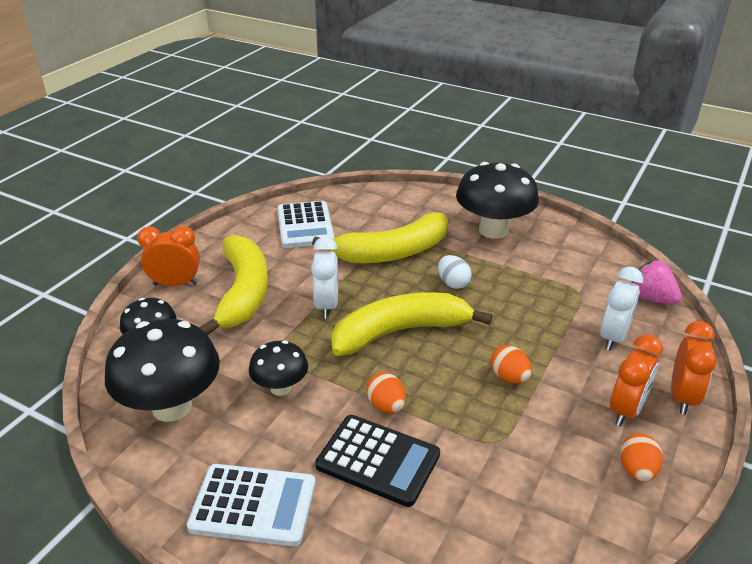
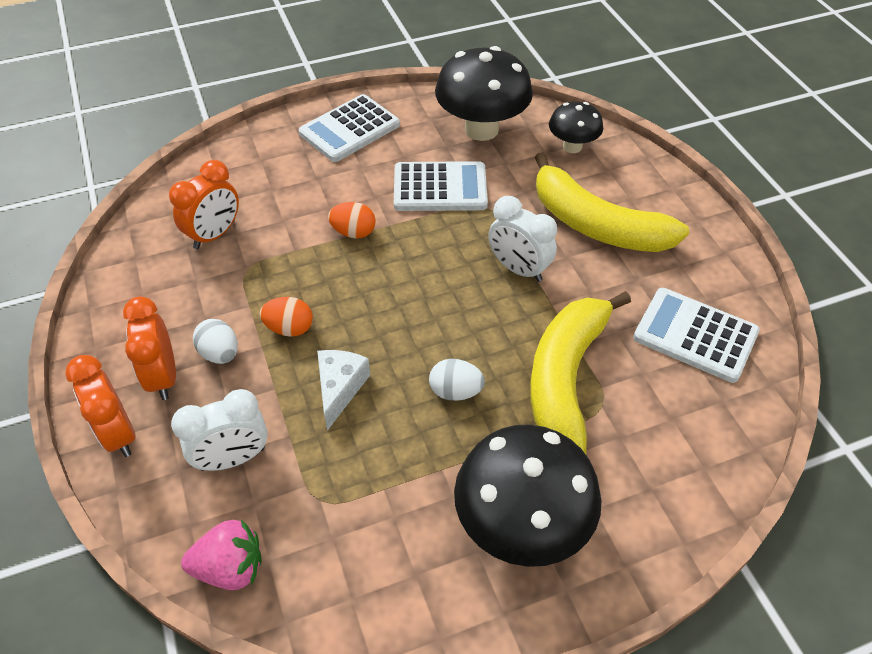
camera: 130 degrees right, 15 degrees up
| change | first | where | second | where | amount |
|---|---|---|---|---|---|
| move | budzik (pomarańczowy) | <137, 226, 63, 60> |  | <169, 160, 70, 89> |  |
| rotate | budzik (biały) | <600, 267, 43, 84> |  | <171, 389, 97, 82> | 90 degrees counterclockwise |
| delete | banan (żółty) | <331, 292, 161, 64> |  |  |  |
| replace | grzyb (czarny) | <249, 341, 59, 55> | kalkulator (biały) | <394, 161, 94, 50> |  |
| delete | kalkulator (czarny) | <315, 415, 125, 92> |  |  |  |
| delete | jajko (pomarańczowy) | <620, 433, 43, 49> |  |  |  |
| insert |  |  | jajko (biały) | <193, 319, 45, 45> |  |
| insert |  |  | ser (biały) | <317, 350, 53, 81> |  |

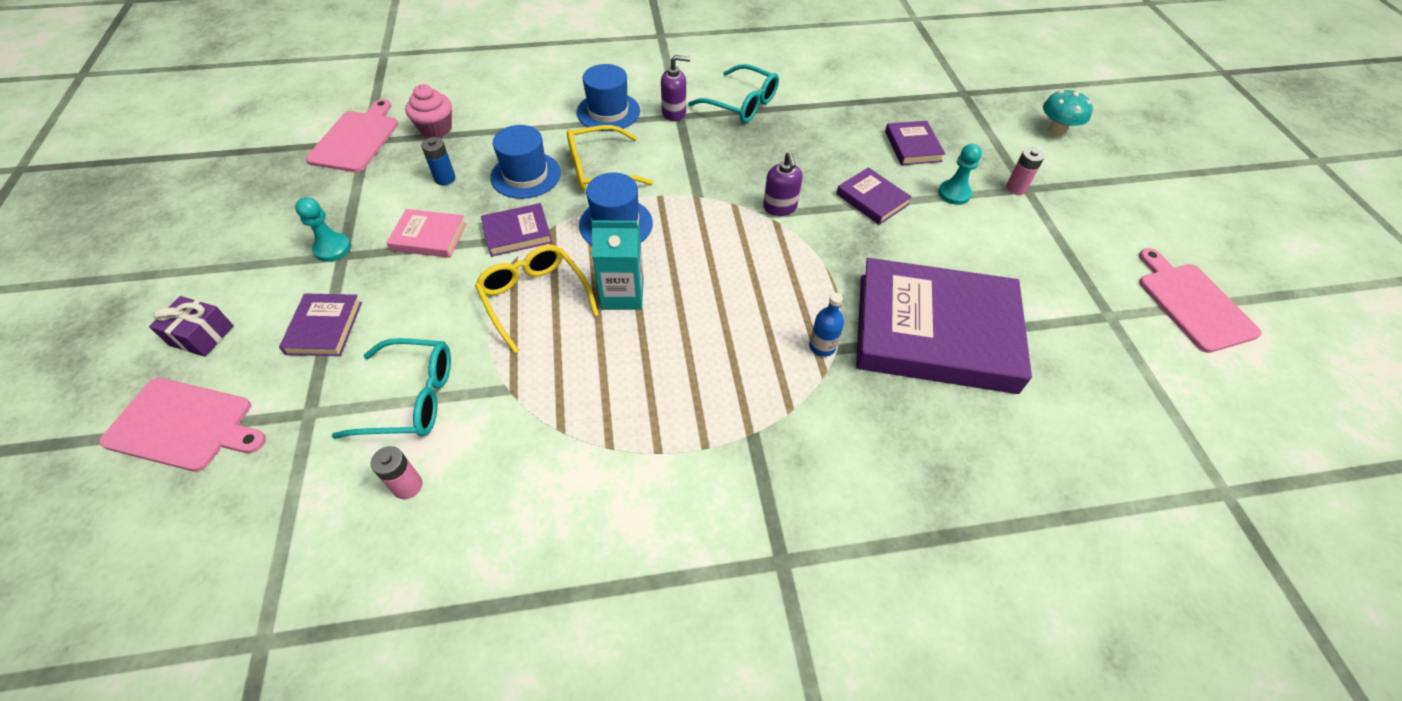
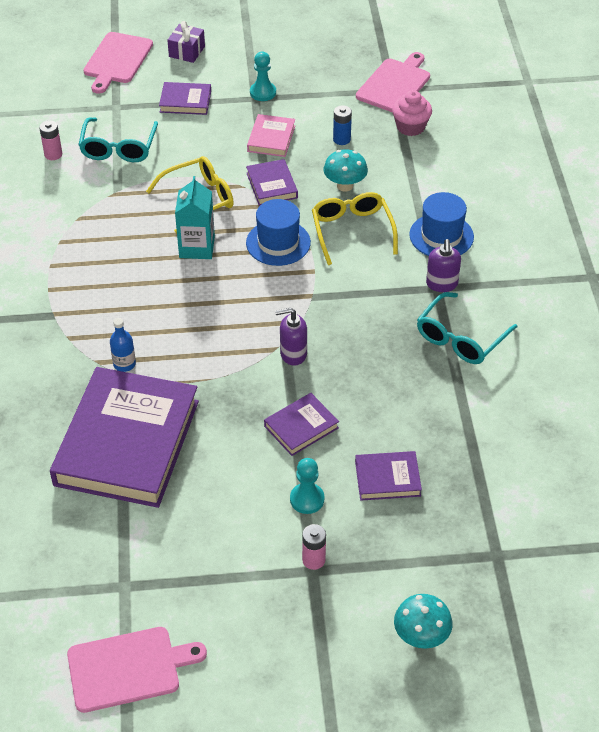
camera: 95 degrees right, 5 degrees down
| change | first | where | second | where | amount |
|---|---|---|---|---|---|
| rotate | deska do krojenia (różowy) | <306, 99, 92, 73> |  | <356, 52, 74, 61> | 75 degrees counterclockwise |
| replace | kapelusz (niebieski) | <490, 125, 71, 74> | grzyb (turkusowy) | <324, 149, 44, 43> |  |

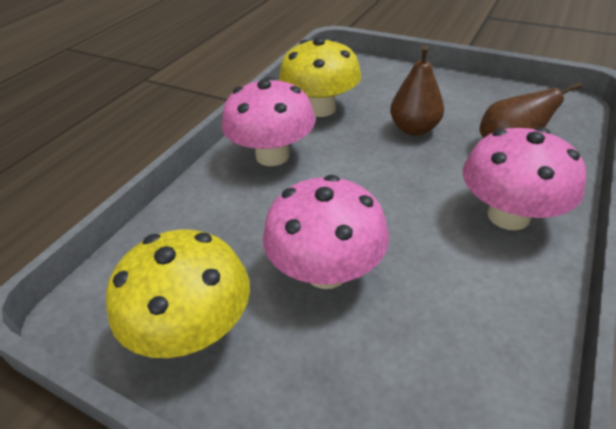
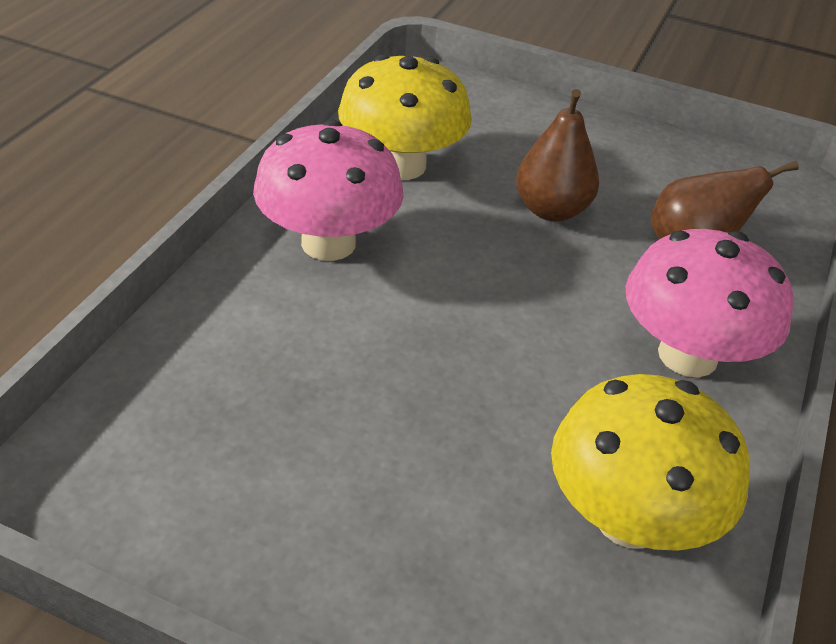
camera: 10 degrees left, 0 degrees up
| change | first | where | second | where | amount |
|---|---|---|---|---|---|
| delete | grzyb (różowy) | <263, 175, 126, 114> |  |  |  |
| move | grzyb (żółty) | <106, 229, 144, 129> |  | <551, 374, 199, 177> |  |

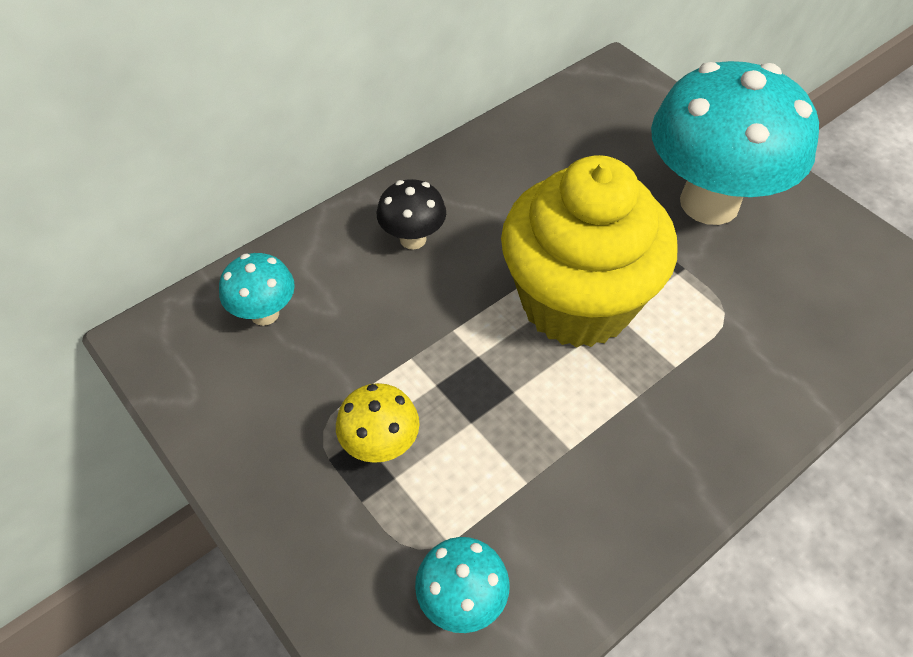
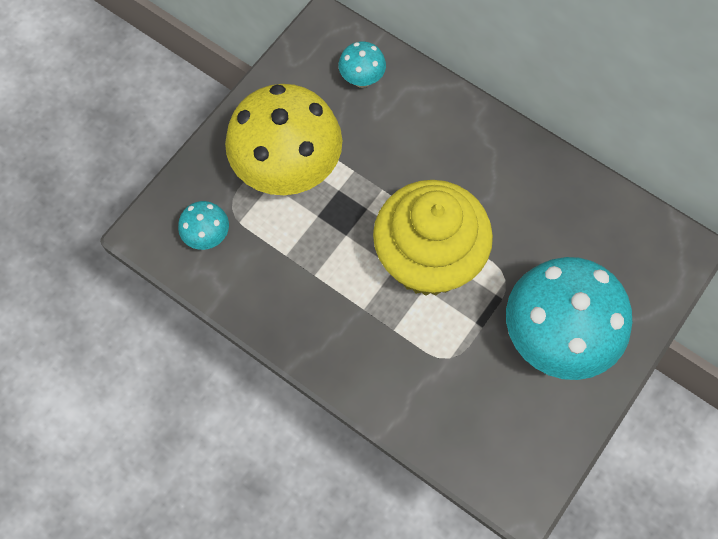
camera: 75 degrees right, 15 degrees up
| change | first | where | second | where | amount |
|---|---|---|---|---|---|
| delete | grzyb (czarny) | <377, 179, 69, 71> |  |  |  |
| resize | grzyb (żółty) | <336, 383, 84, 80> |  | <225, 84, 117, 111> | x2.28 |

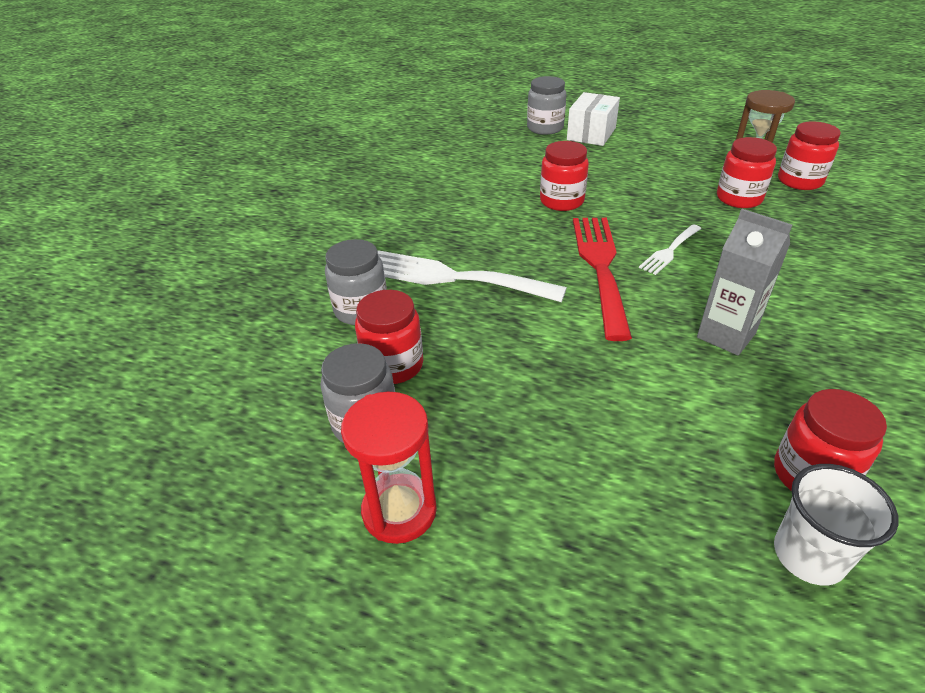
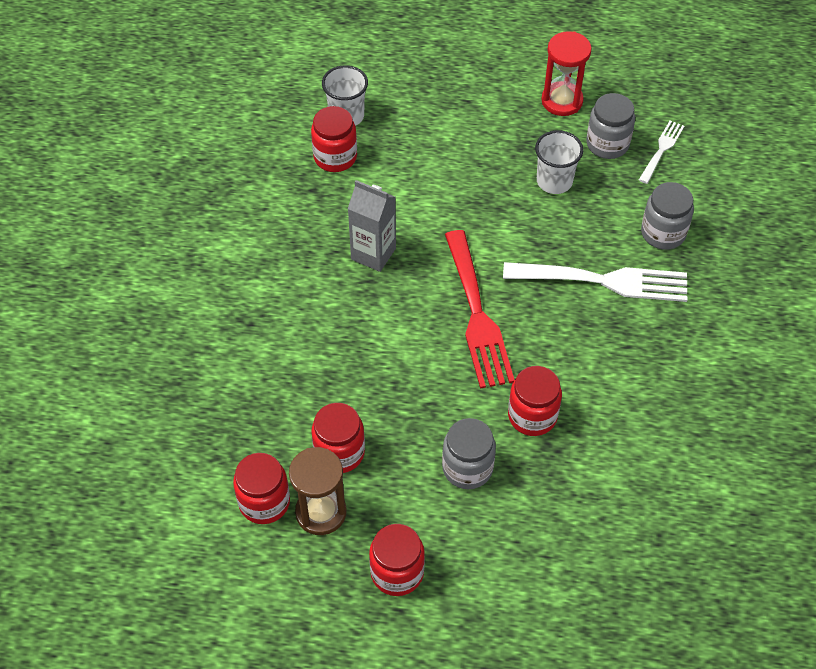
camera: 165 degrees right, 15 degrees up
| change | first | where | second | where | amount |
|---|---|---|---|---|---|
| move | słoik (szary) | <527, 76, 39, 59> |  | <442, 418, 54, 71> |  |
| delete | pudełko (biały) | <567, 92, 53, 54> |  |  |  |
| move | widelec (biały) | <639, 224, 62, 51> |  | <639, 120, 45, 64> |  |
| move | słoik (czerwony) | <355, 290, 68, 94> |  | <369, 524, 56, 72> |  |
| insert |  |  | szklanka (biały) | <535, 130, 48, 64> |  |

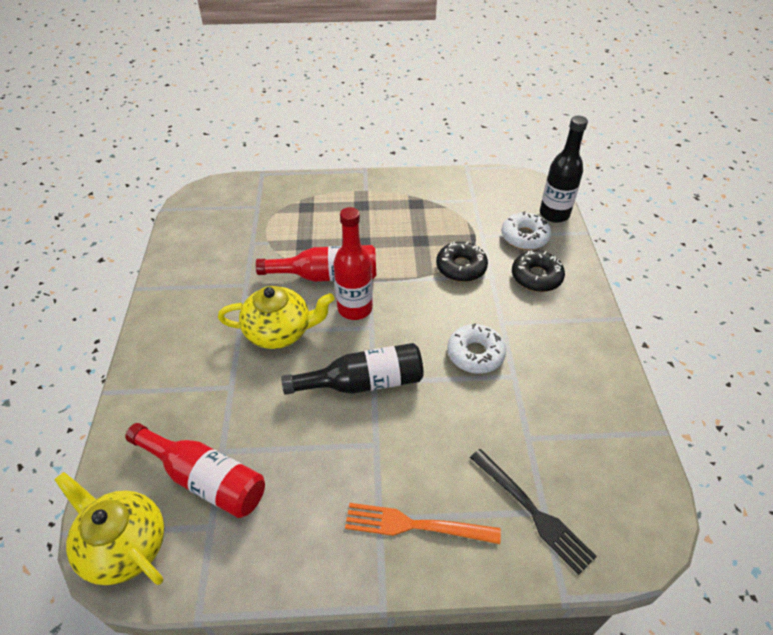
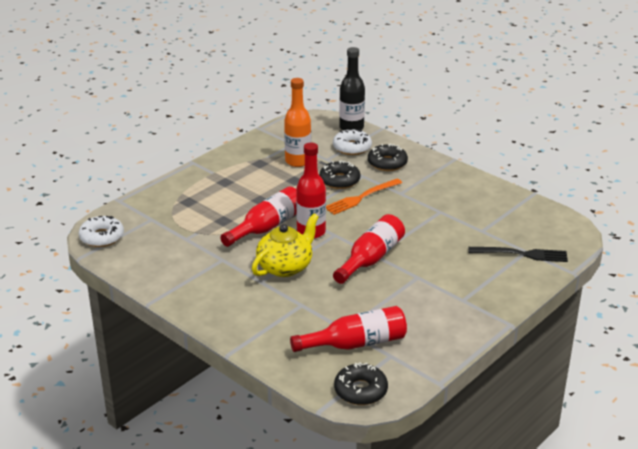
camera: 45 degrees left, 15 degrees down
| change | first | where | second | where | amount |
|---|---|---|---|---|---|
| move | donut (biały) | <447, 323, 59, 51> |  | <79, 216, 45, 31> |  |
| recolor | butelka (czarny) | <281, 343, 143, 52> | butelka (czerwony) | <333, 214, 72, 70> |  |
| replace | imbryk (żółty) | <54, 472, 110, 113> | donut (czarny) | <334, 362, 54, 43> |  |
| move | widelec (pomarańczowy) | <345, 503, 156, 41> |  | <326, 179, 76, 36> |  |
| insert |  |  | butelka (pomarańczowy) | <284, 78, 27, 89> |  |

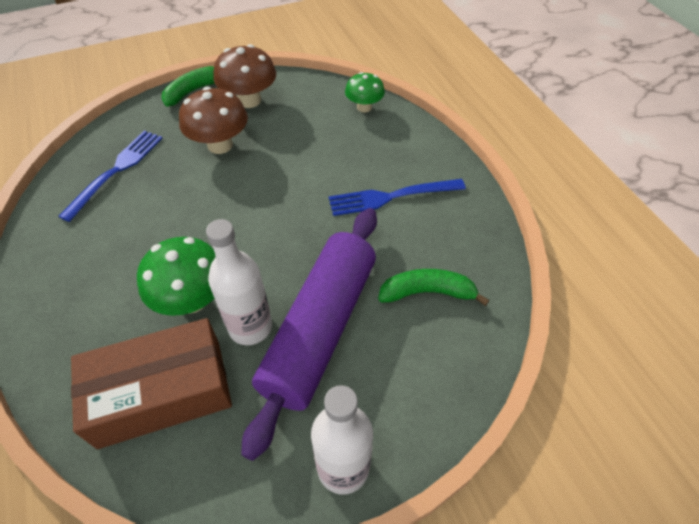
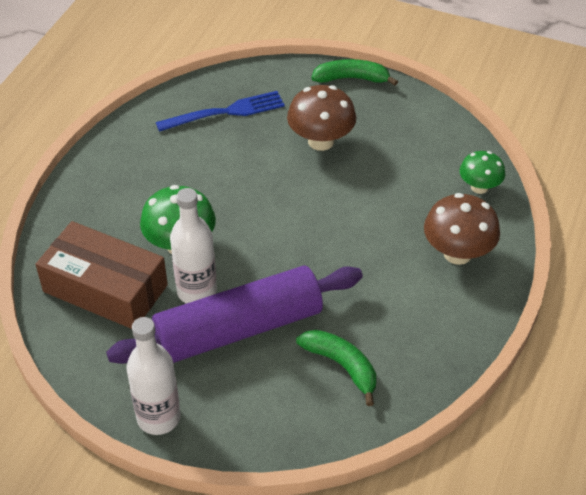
camera: 45 degrees right, 5 degrees down
| change | first | where | second | where | amount |
|---|---|---|---|---|---|
| move | grzyb (brązowy) | <213, 44, 63, 64> |  | <424, 193, 76, 72> |  |
| delete | widelec (niebieski) | <329, 179, 137, 37> |  |  |  |

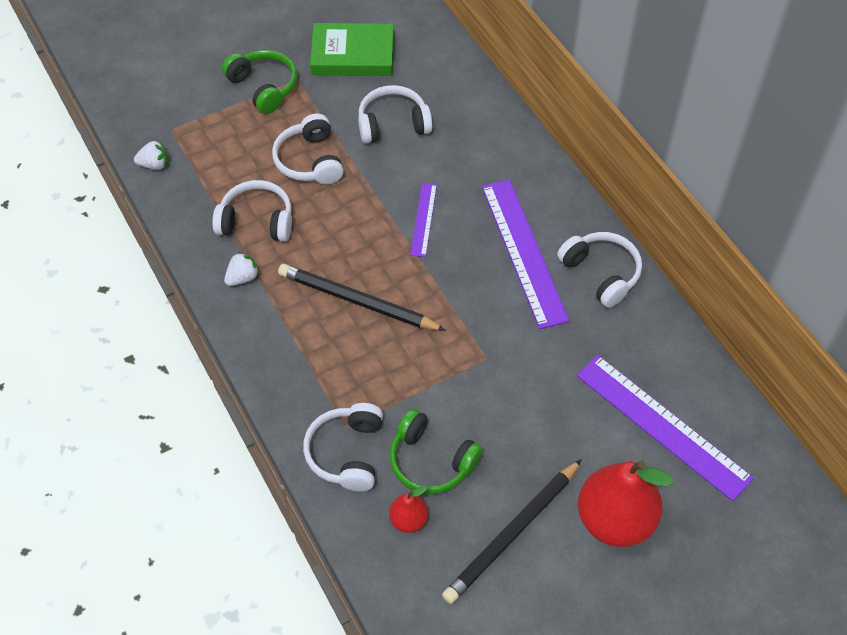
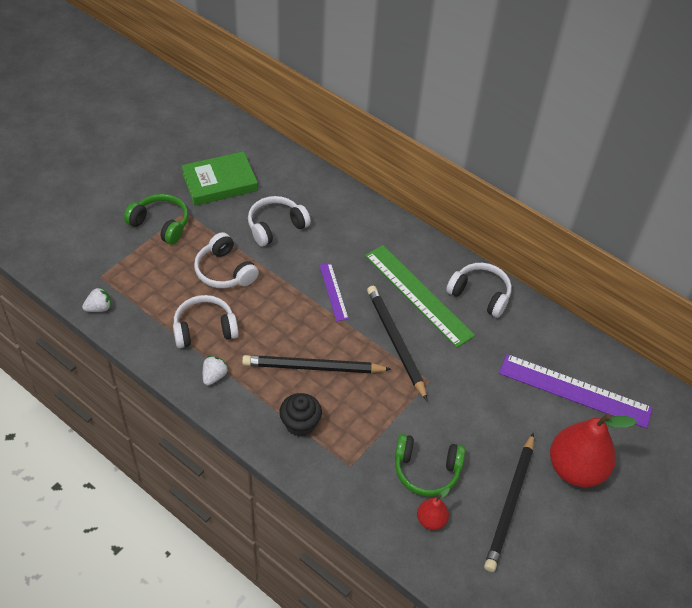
camera: 25 degrees left, 5 degrees down
| change | first | where | second | where | amount |
|---|---|---|---|---|---|
| recolor | linijka (fioletowy) | <482, 180, 88, 149> | linijka (zielony) | <365, 245, 110, 103> |  |
| delete | słuchawki (biały) | <303, 403, 80, 88> |  |  |  |
| insert |  |  | ołówek (czarny) | <367, 286, 61, 115> |  |
| insert |  |  | muffinka (czarny) | <279, 393, 43, 44> |  |

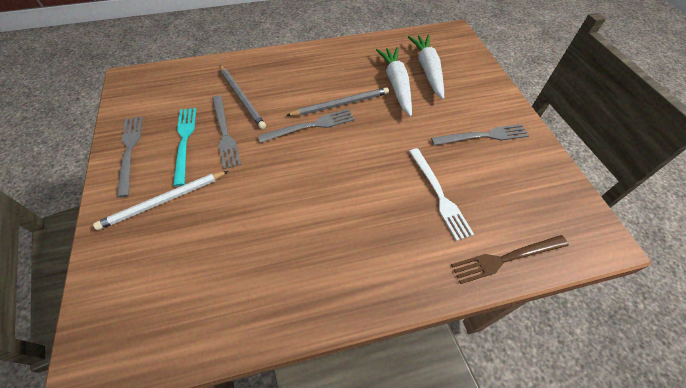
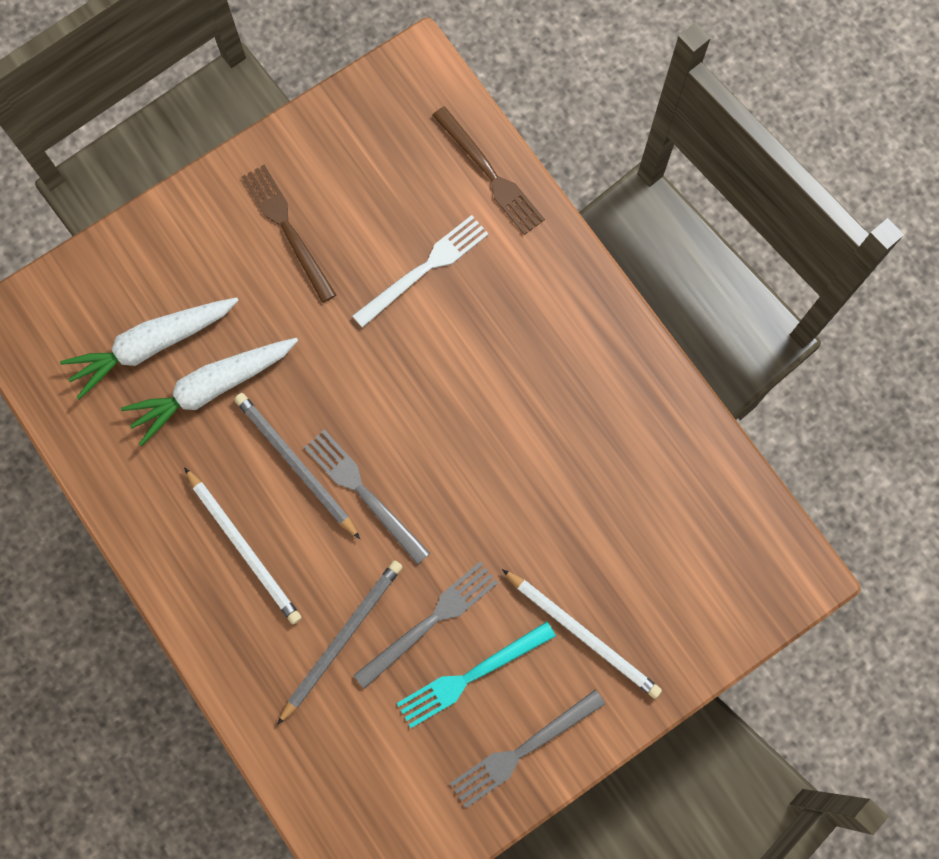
camera: 110 degrees left, 20 degrees up
| change | first | where | second | where | amount |
|---|---|---|---|---|---|
| recolor | widelec (szary) | <431, 124, 98, 21> | widelec (brązowy) | <241, 164, 95, 139> |  |
| insert |  |  | ołówek (biały) | <184, 467, 118, 157> |  |

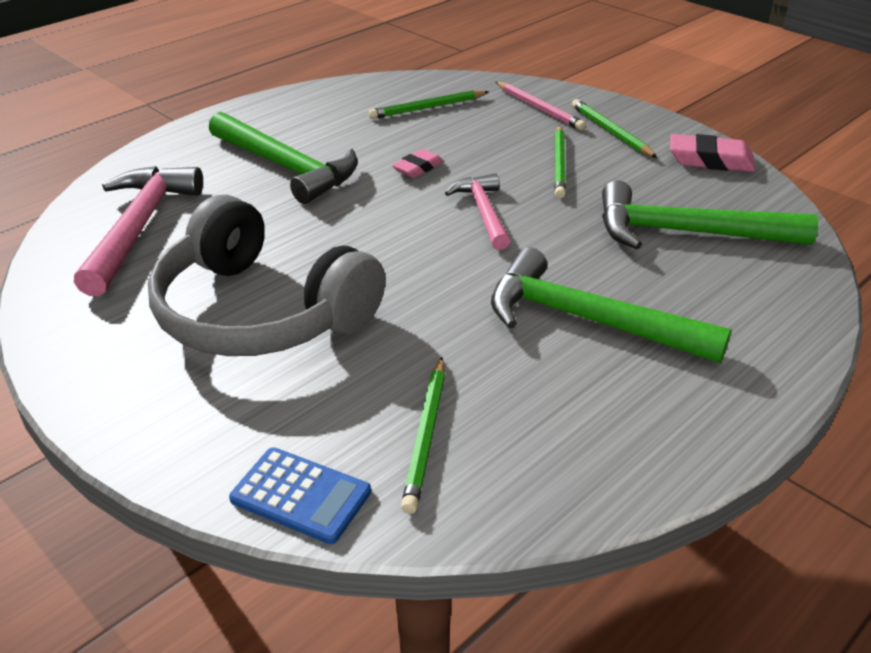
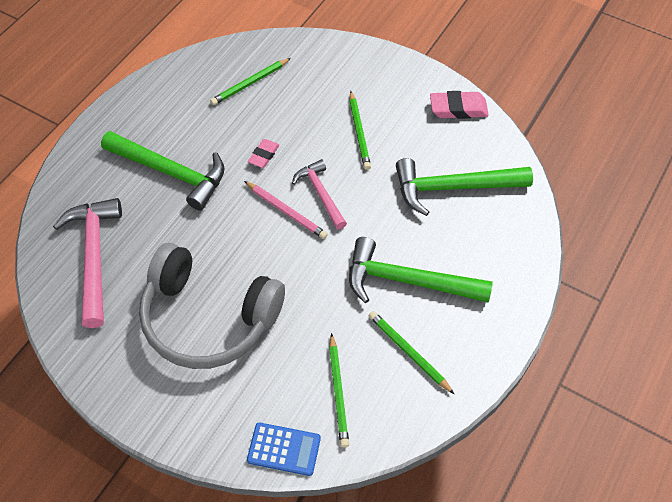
camera: 15 degrees left, 20 degrees up
| change | first | where | second | where | amount |
|---|---|---|---|---|---|
| move | ołówek (różowy) | <496, 82, 90, 48> |  | <244, 181, 84, 58> |  |
| move | ołówek (zielony) | <572, 99, 86, 59> |  | <369, 311, 85, 83> |  |

